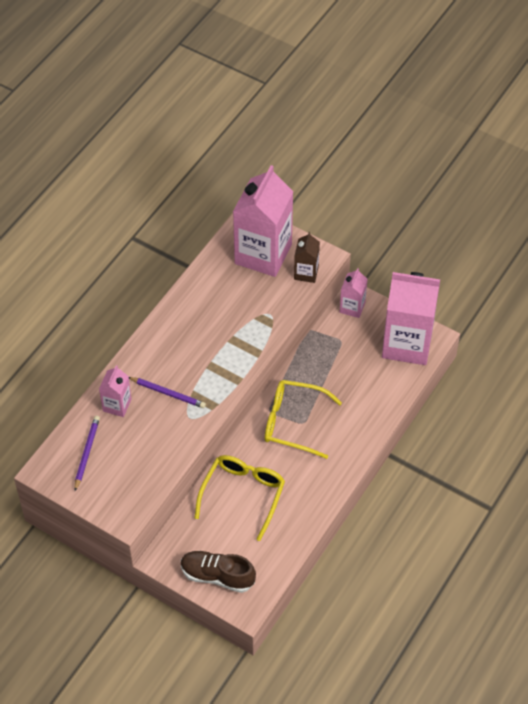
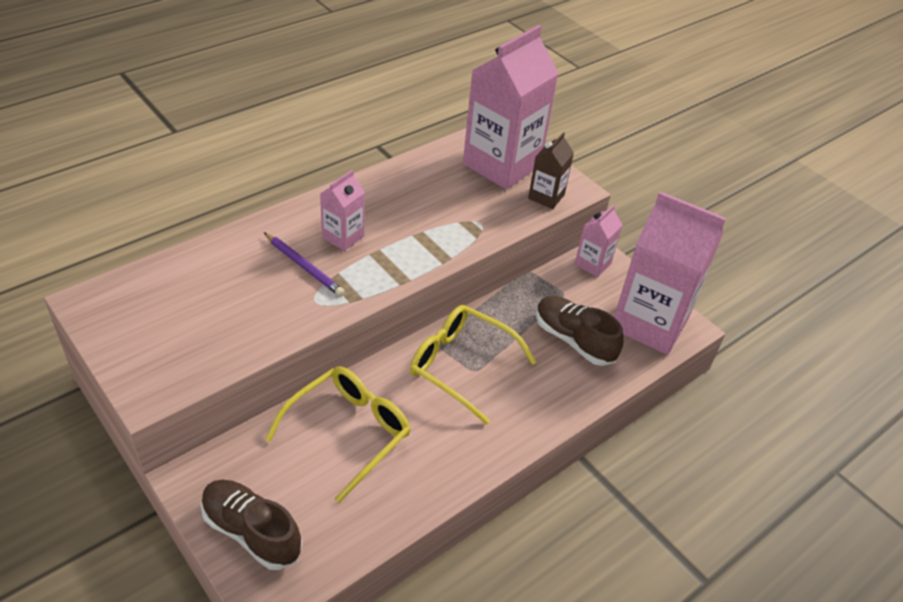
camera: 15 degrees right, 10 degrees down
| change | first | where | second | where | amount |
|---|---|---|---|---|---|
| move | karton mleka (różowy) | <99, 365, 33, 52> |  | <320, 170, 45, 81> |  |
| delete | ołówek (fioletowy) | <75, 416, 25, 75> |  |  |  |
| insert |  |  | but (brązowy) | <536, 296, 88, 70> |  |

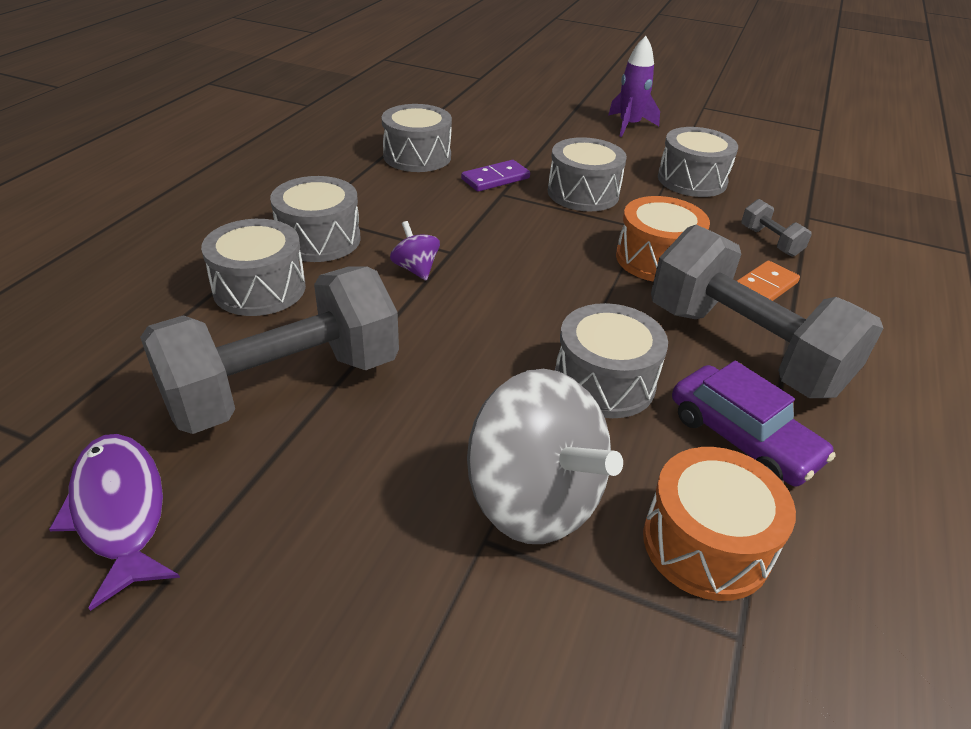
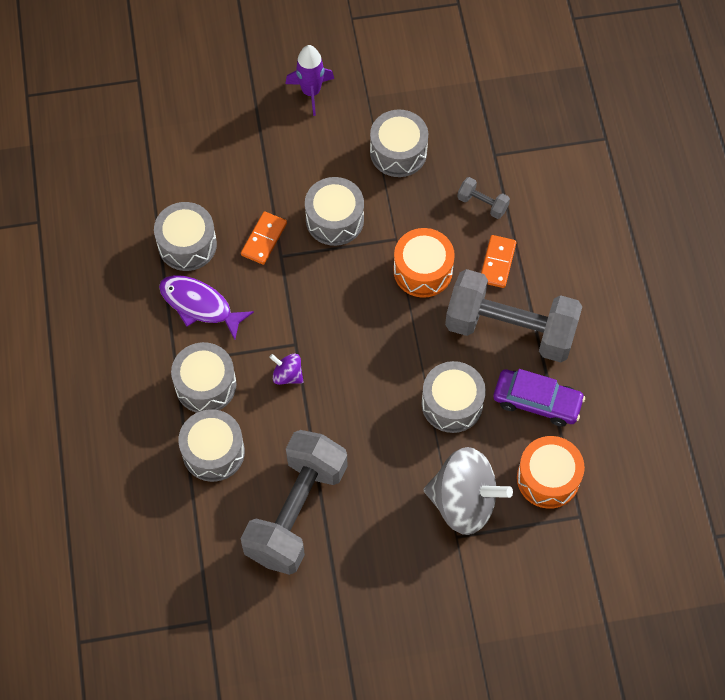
camera: 30 degrees left, 25 degrees up
| change | first | where | second | where | amount |
|---|---|---|---|---|---|
| recolor | kostka domina (fioletowy) | <461, 160, 69, 32> | kostka domina (pomarańczowy) | <241, 211, 46, 54> |  |
| move | ryba (fioletowy) | <49, 434, 131, 177> |  | <159, 275, 95, 65> |  |

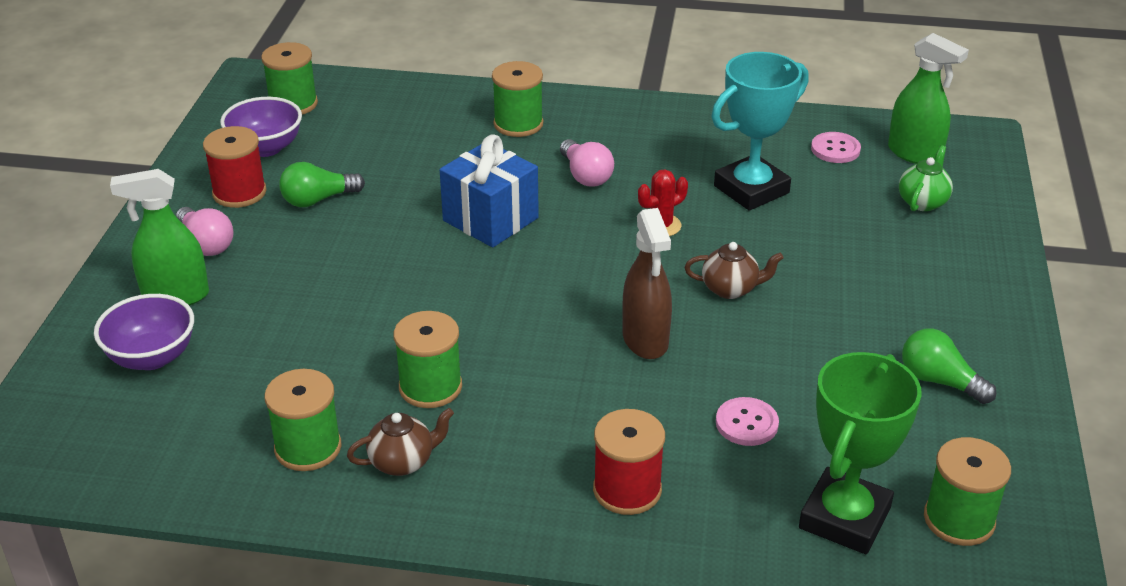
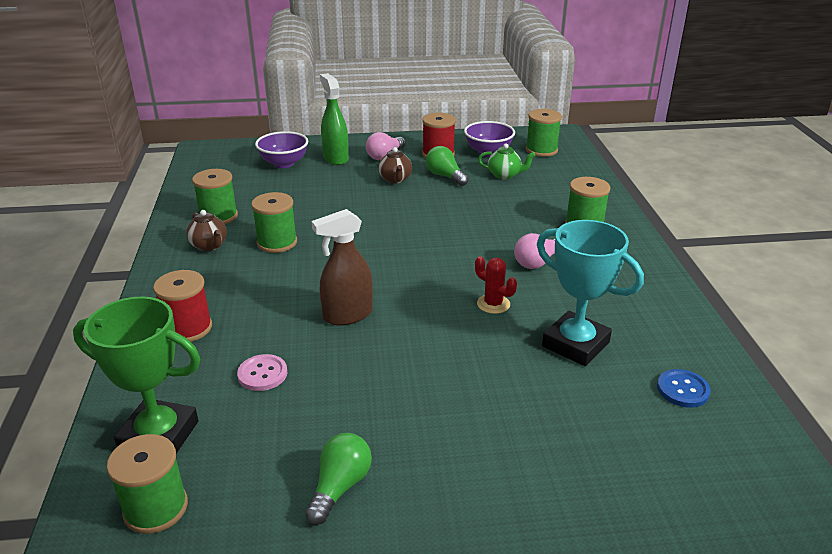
camera: 75 degrees right, 5 degrees down
| change | first | where | second | where | amount |
|---|---|---|---|---|---|
| delete | spryskiwacz (zielony) | <888, 33, 81, 131> |  |  |  |
| recolor | guzik (różowy) | <811, 132, 50, 31> | guzik (niebieski) | <657, 369, 54, 39> |  |
| delete | prezent (niebieski) | <440, 134, 99, 114> |  |  |  |
| move | imbryk (zielony) | <899, 145, 54, 66> |  | <478, 144, 57, 36> |  |
| move | imbryk (brązowy) | <685, 242, 99, 57> |  | <378, 147, 34, 36> |  |

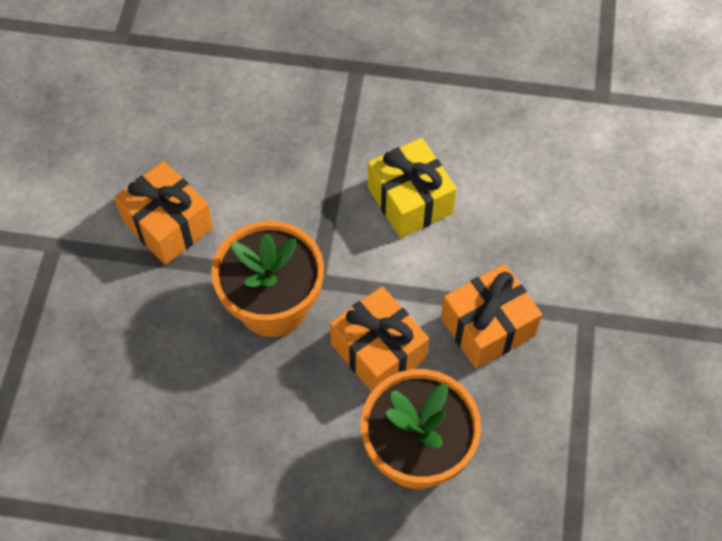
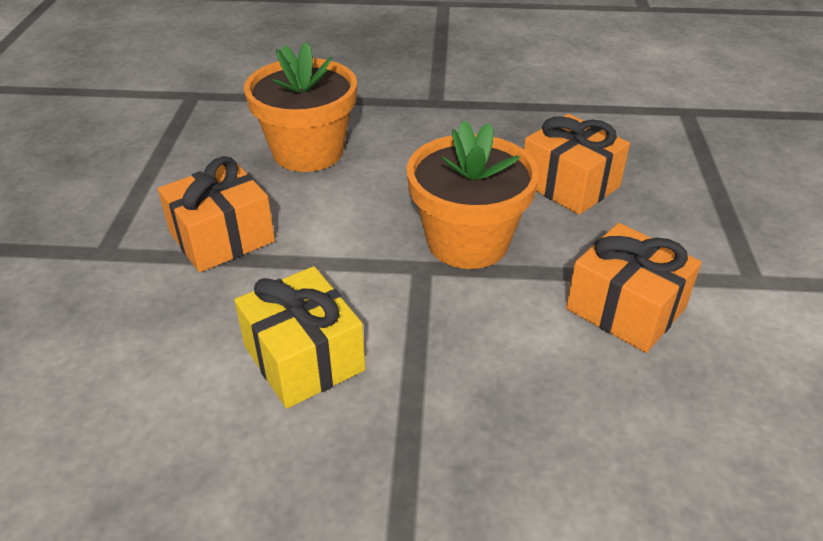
camera: 175 degrees right, 20 degrees down
| change | first | where | second | where | amount |
|---|---|---|---|---|---|
| move | prezent (pomarańczowy) | <330, 286, 99, 106> |  | <524, 114, 106, 101> |  |

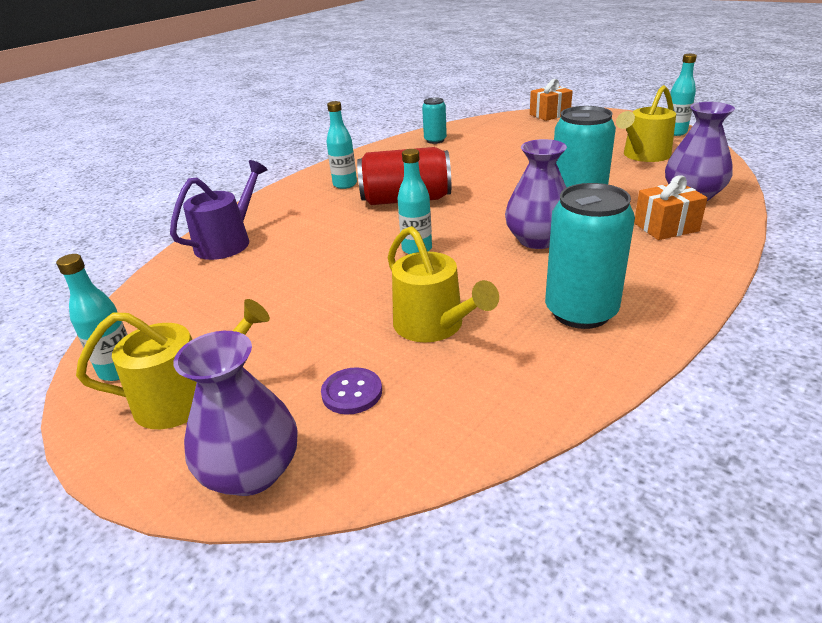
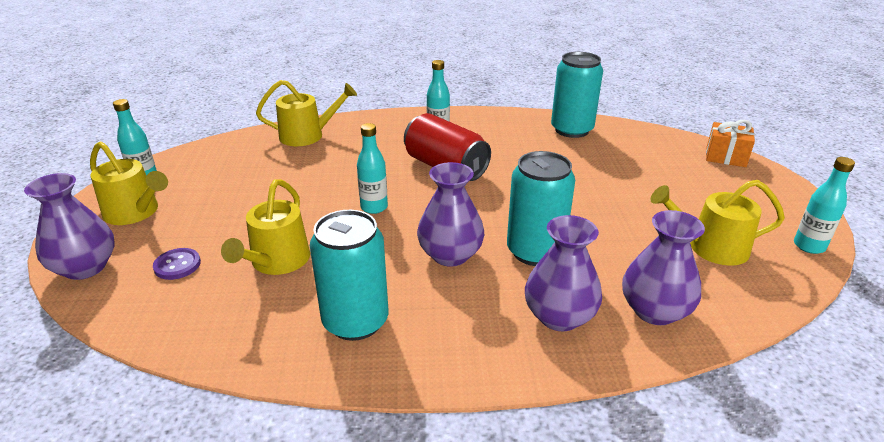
camera: 45 degrees right, 0 degrees up
| change | first | where | second | where | amount |
|---|---|---|---|---|---|
| resize | puszka (turkusowy) | <422, 98, 25, 46> |  | <551, 52, 52, 86> | x1.80 |
| recolor | konewka (fioletowy) | <170, 160, 97, 100> | konewka (żółty) | <256, 80, 101, 66> |  |
| replace | prezent (pomarańczowy) | <634, 175, 74, 65> | wazon (fioletowy) | <525, 215, 77, 116> |  |

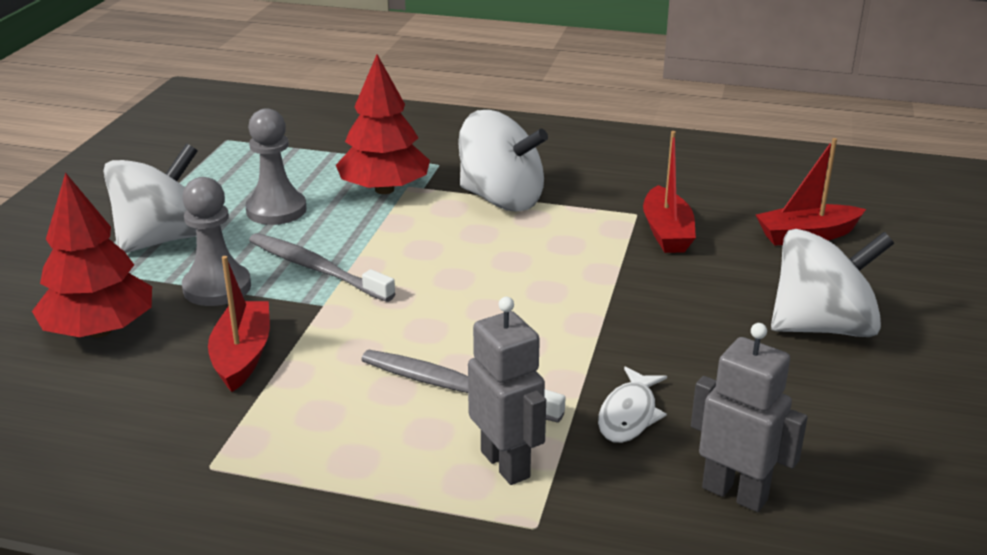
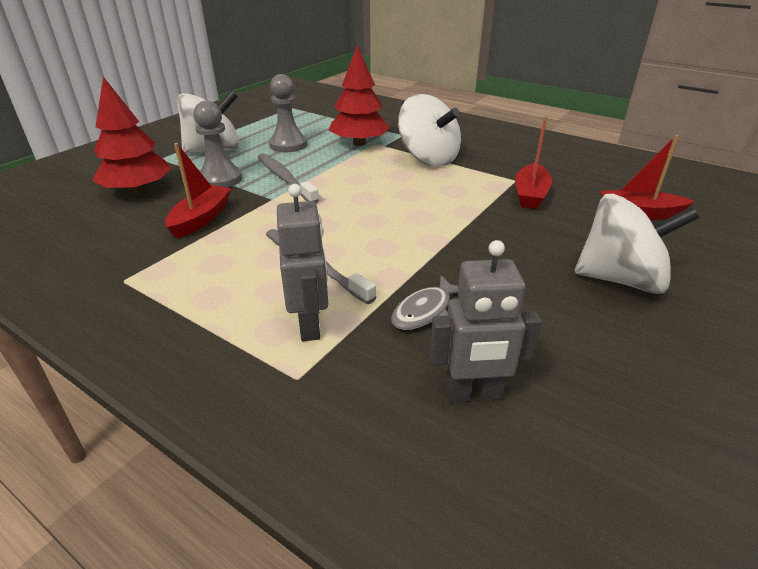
camera: 20 degrees right, 5 degrees up
| change | first | where | second | where | amount |
|---|---|---|---|---|---|
| rotate | robot (szary) | <691, 323, 117, 189> |  | <429, 240, 113, 163> | 120 degrees clockwise |
| recolor | ryba (biały) | <598, 366, 69, 77> | ryba (szary) | <391, 276, 67, 54> |  |

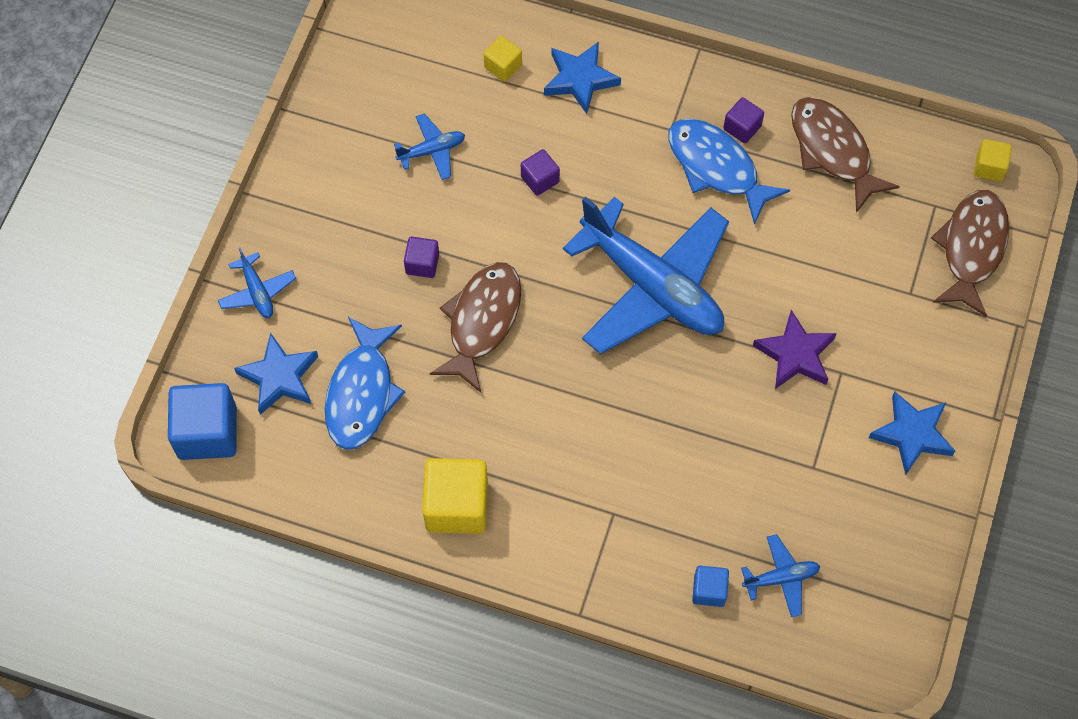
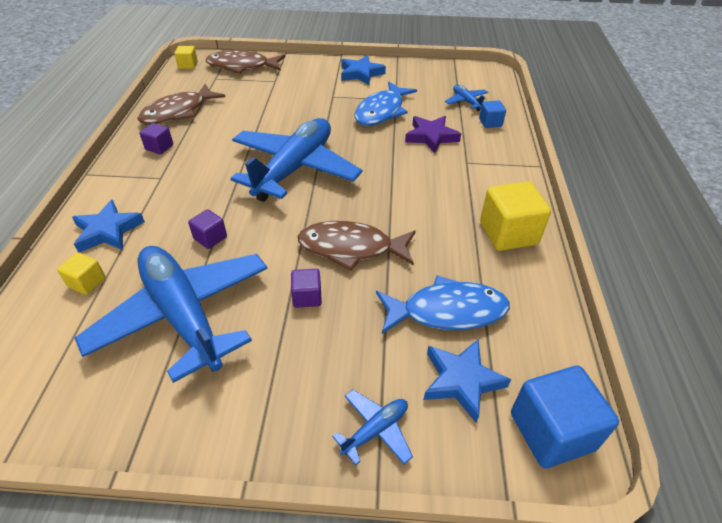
camera: 105 degrees left, 20 degrees down
| change | first | where | second | where | amount |
|---|---|---|---|---|---|
| resize | samolot (niebieski) | <394, 113, 71, 67> |  | <75, 246, 193, 137> | x2.43 |
| move | ryba (niebieski) | <668, 119, 122, 106> |  | <355, 82, 62, 44> |  |
| move | gwiazda (fioletowy) | <753, 310, 84, 79> |  | <405, 116, 56, 37> |  |

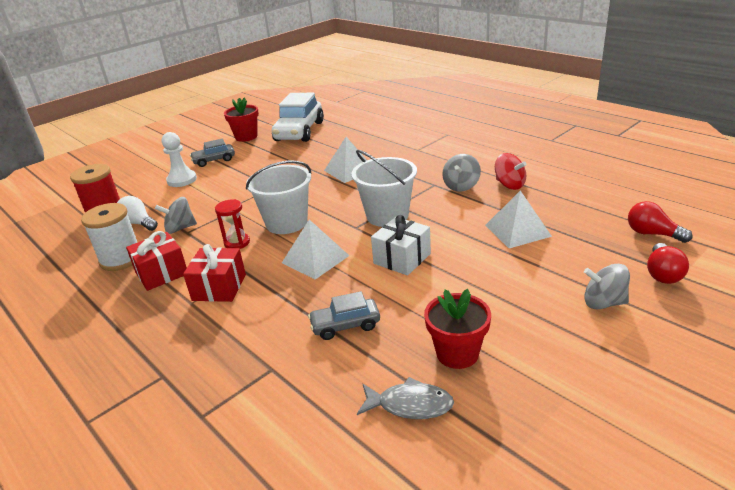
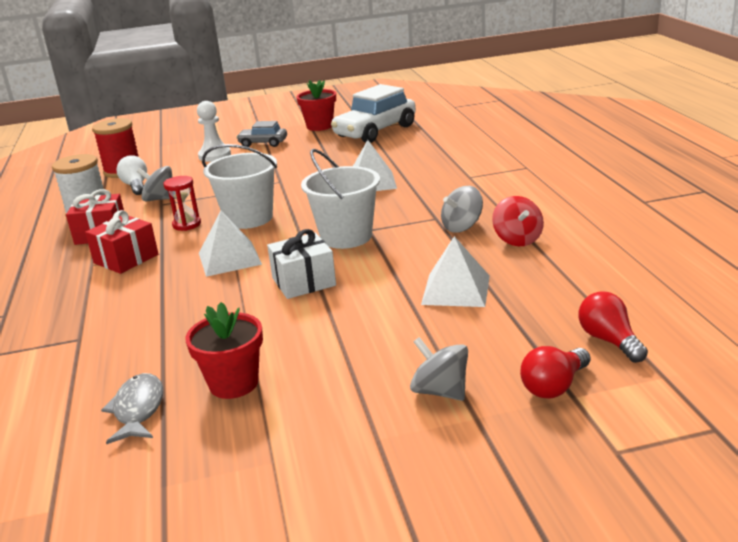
camera: 30 degrees right, 5 degrees down
| change | first | where | second | where | amount |
|---|---|---|---|---|---|
| delete | samochód (szary) | <308, 291, 72, 49> |  |  |  |
| rotate | ryba (szary) | <357, 377, 97, 42> |  | <101, 373, 62, 71> | 135 degrees counterclockwise |

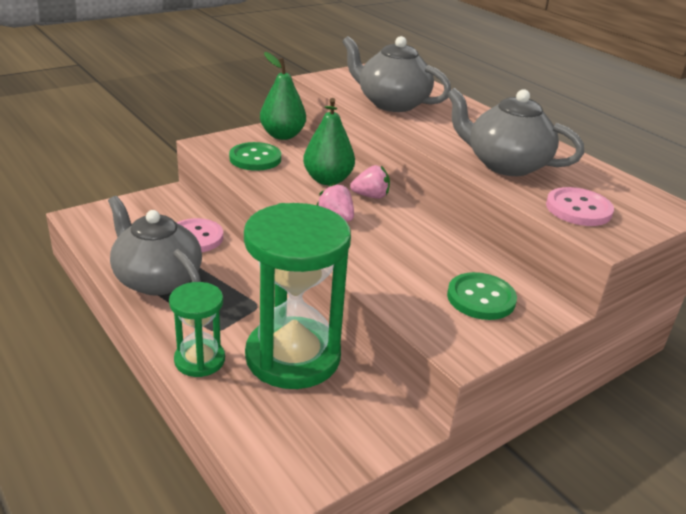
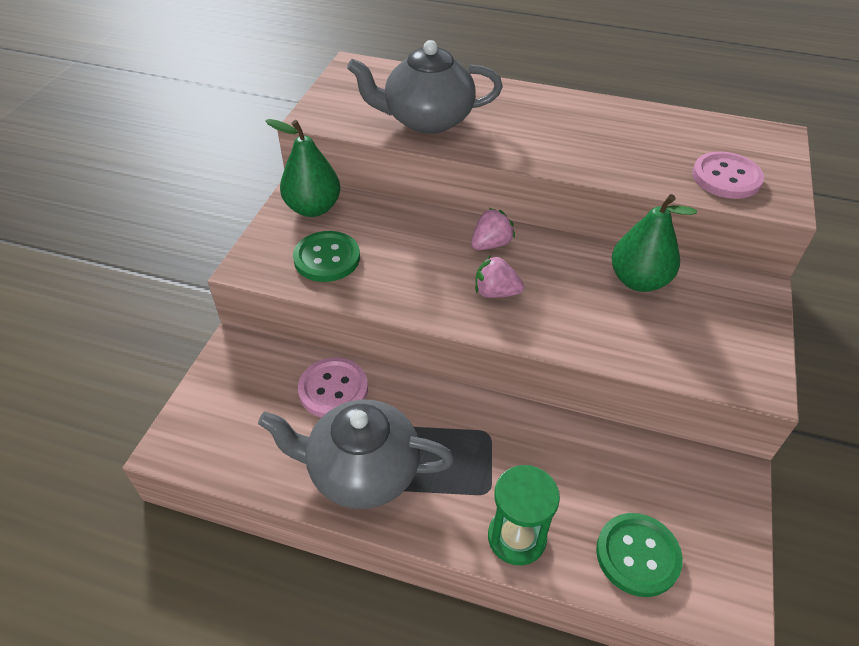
camera: 35 degrees left, 15 degrees up
| change | first | where | second | where | amount |
|---|---|---|---|---|---|
| delete | imbryk (szary) | <447, 88, 137, 88> |  |  |  |
| move | gruszka (zielony) | <303, 98, 52, 87> |  | <612, 194, 85, 98> |  |
| delete | klepsydra (zielony) | <244, 203, 107, 186> |  |  |  |
| move | guzik (zielony) | <447, 272, 70, 48> |  | <596, 513, 87, 84> |  |

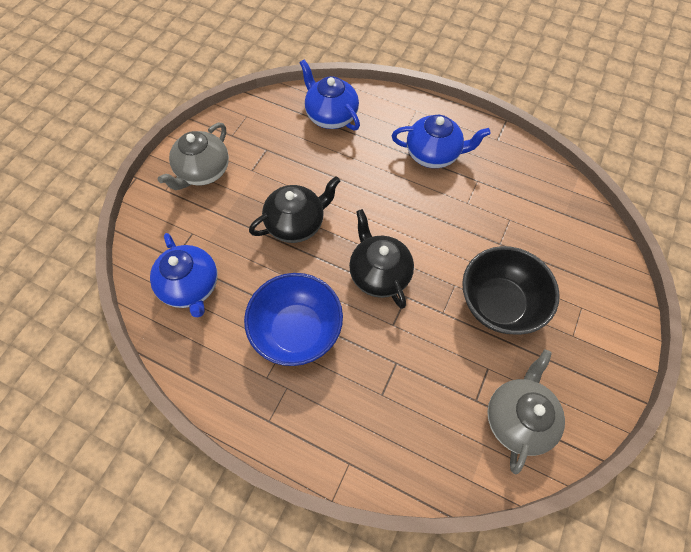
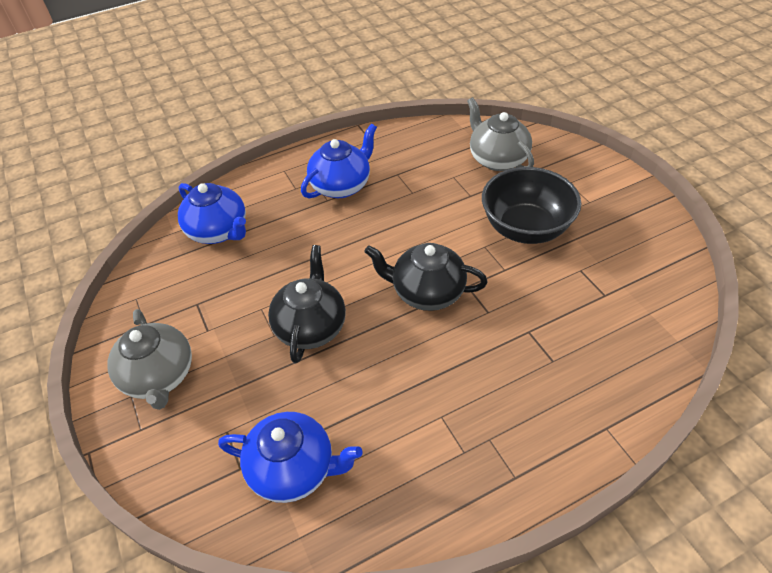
camera: 50 degrees left, 15 degrees down
| change | first | where | second | where | amount |
|---|---|---|---|---|---|
| rotate | imbryk (niebieski) | <300, 60, 60, 71> |  | <178, 183, 68, 61> | 135 degrees counterclockwise |
| delete | miska (niebieski) | <244, 273, 99, 93> |  |  |  |
| move | imbryk (szary) | <487, 350, 78, 124> |  | <467, 97, 67, 74> |  |

